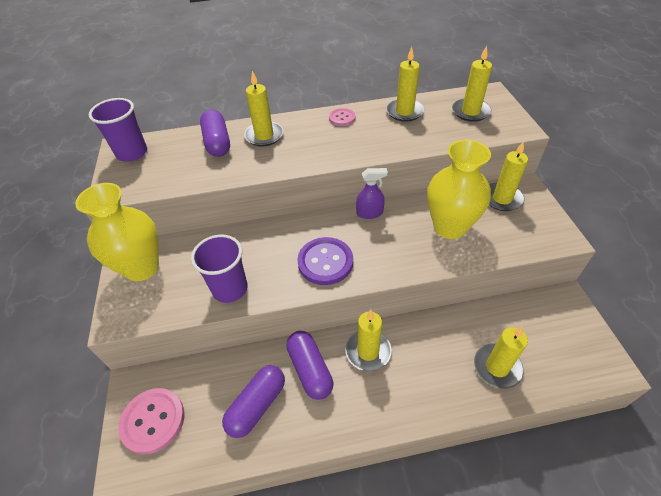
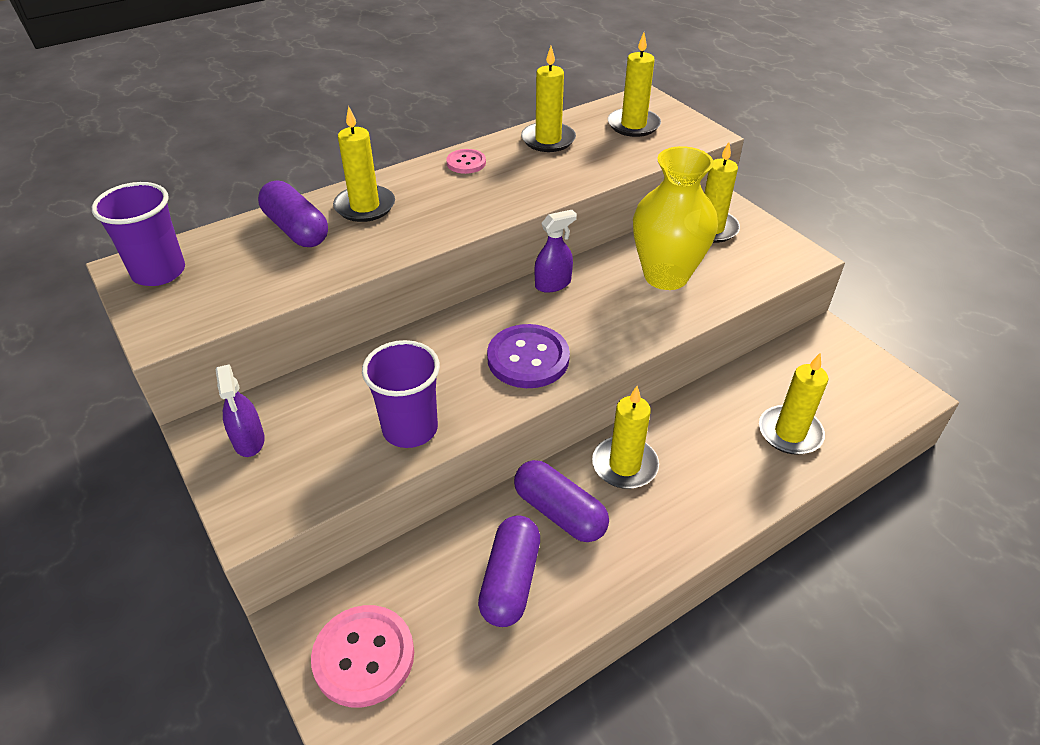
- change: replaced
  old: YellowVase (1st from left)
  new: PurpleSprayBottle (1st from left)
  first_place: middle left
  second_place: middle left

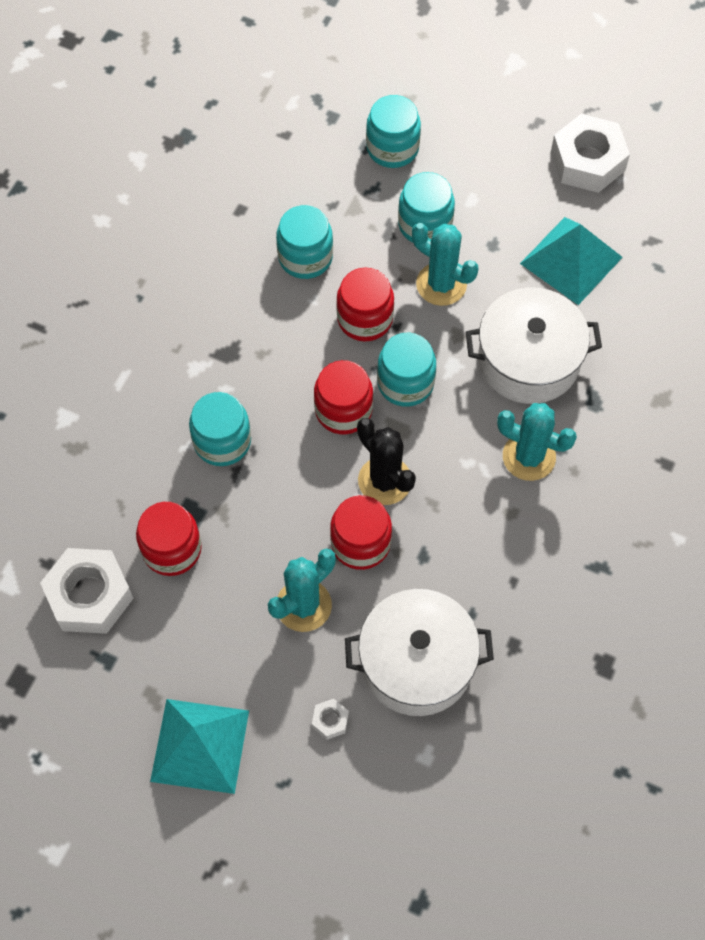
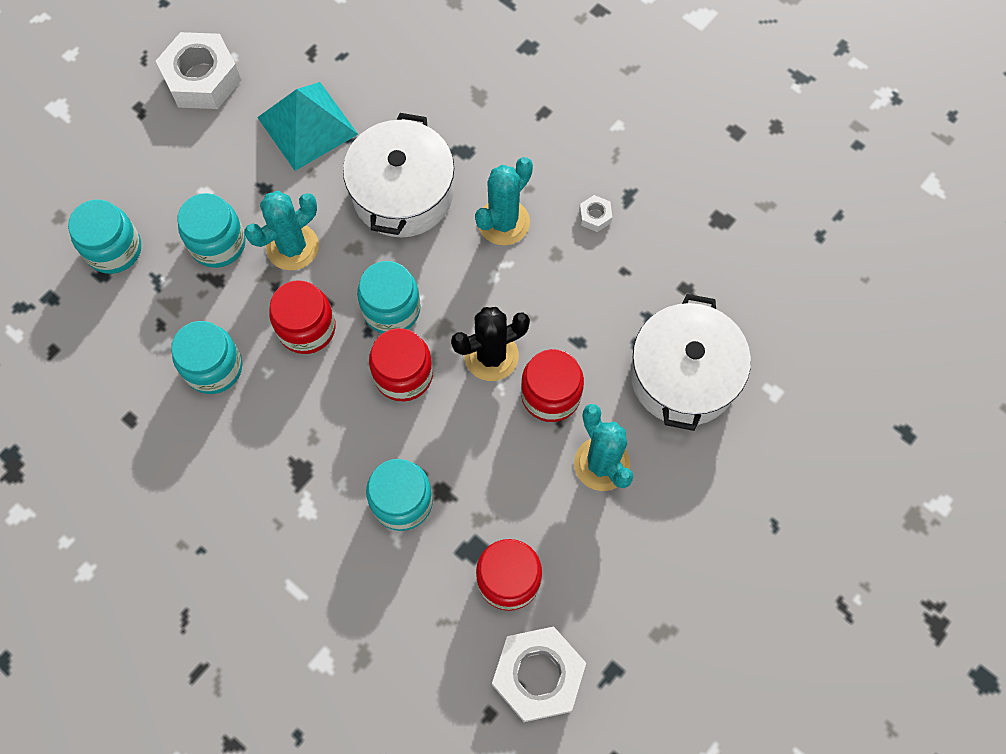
- change: removed
  old: TurquoisePyramid (1st from left)
  first_place: bottom left
- change: moved
  old: WhiteNut (2nd from left in the first image)
  new: WhiteNut (3rd from left)
  first_place: bottom centre
  second_place: top centre

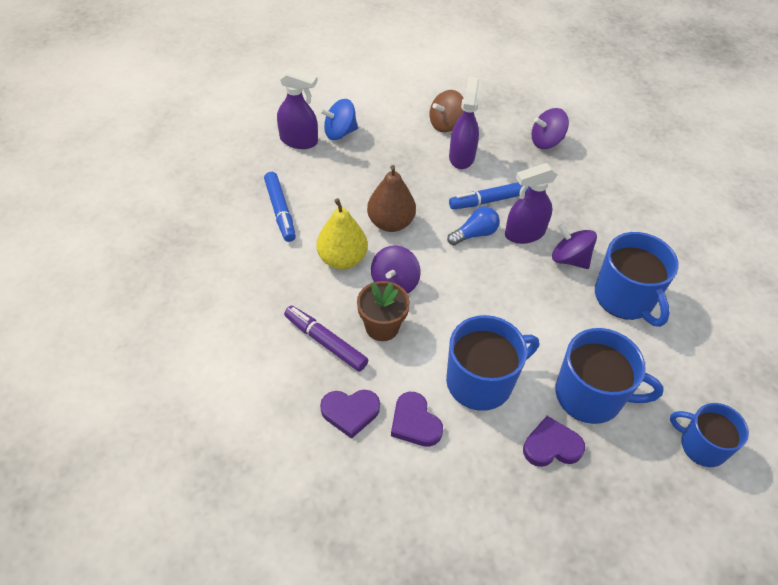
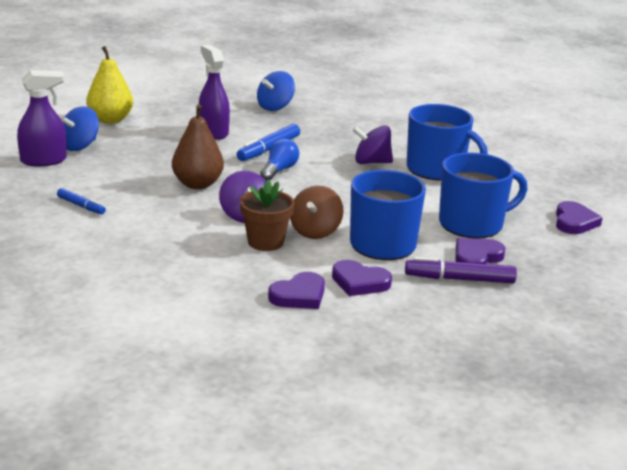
- change: removed
  old: PurpleSprayBottle (3rd from left)
  first_place: middle right
- change: moved
  old: PurpleMarker
  first_place: centre
  second_place: middle right
- change: moved
  old: YellowPear
  first_place: centre
  second_place: top left
- change: moved
  old: BrownSpinningTop
  first_place: top centre
  second_place: centre
- change: replaced
  old: BlueMug (4th from left)
  new: PurpleHeart (4th from left)
  first_place: bottom right
  second_place: middle right
- change: recoloured
  old: PurpleSpinningTop (2nd from left)
  new: BlueSpinningTop (2nd from left)
  first_place: top right
  second_place: top centre
- change: resized
  old: BlueMarker (1st from left)
  first_place: centre
  second_place: middle left
  factor: 0.61

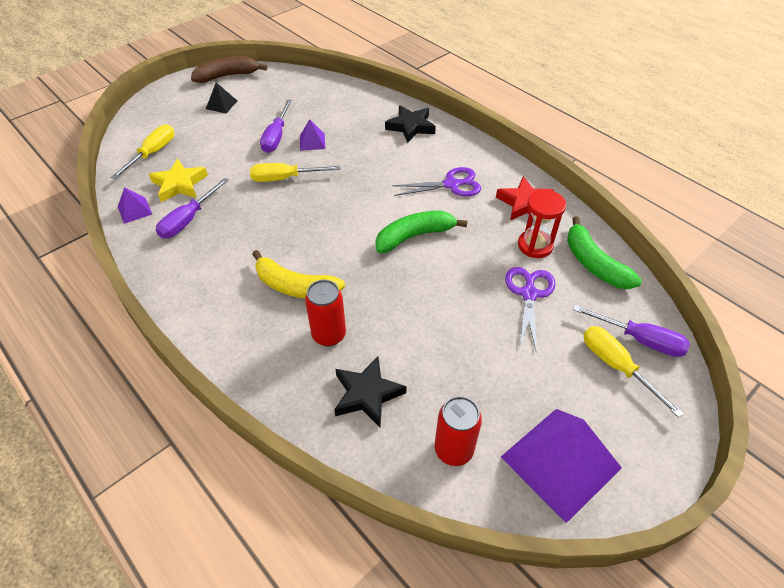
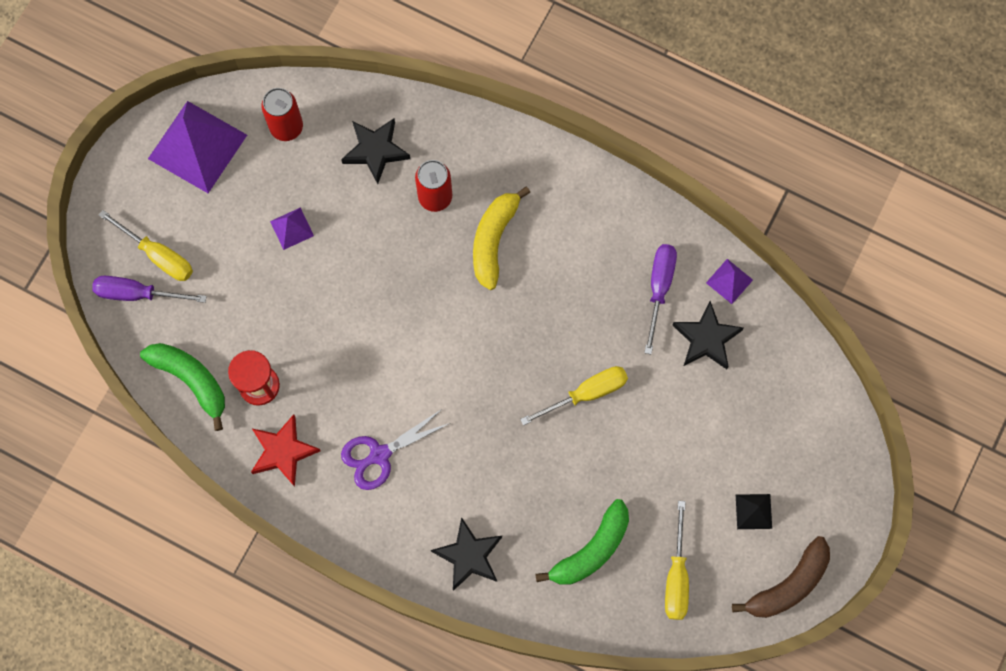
- change: removed
  old: PurpleScrewdriver (2nd from left)
  first_place: top centre
- change: removed
  old: PurpleScissors (2nd from left)
  first_place: middle right
- change: moved
  old: YellowScrewdriver (1st from left in the first image)
  new: YellowScrewdriver (3rd from left)
  first_place: top left
  second_place: bottom right
- change: moved
  old: PurplePyramid (2nd from left)
  first_place: top centre
  second_place: middle left
- change: moved
  old: GreenBanana (1st from left in the first image)
  new: GreenBanana (2nd from left)
  first_place: centre
  second_place: bottom centre
- change: recoloured
  old: YellowStar
  new: BlackStar (3rd from left)
  first_place: top left
  second_place: middle right
- change: turned
  old: YellowBanana
  first_place: centre
  second_place: centre
  degrees: -75

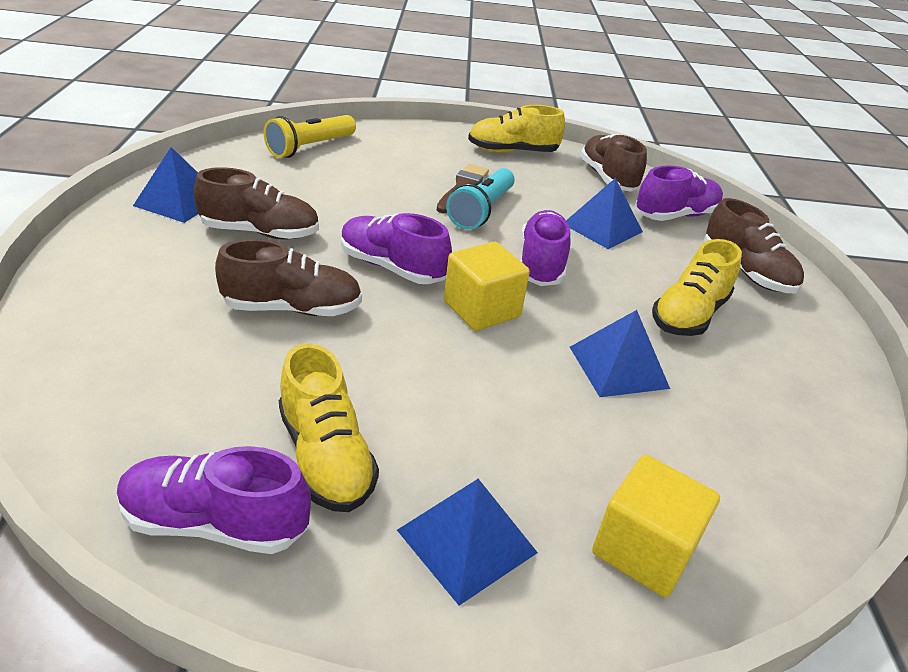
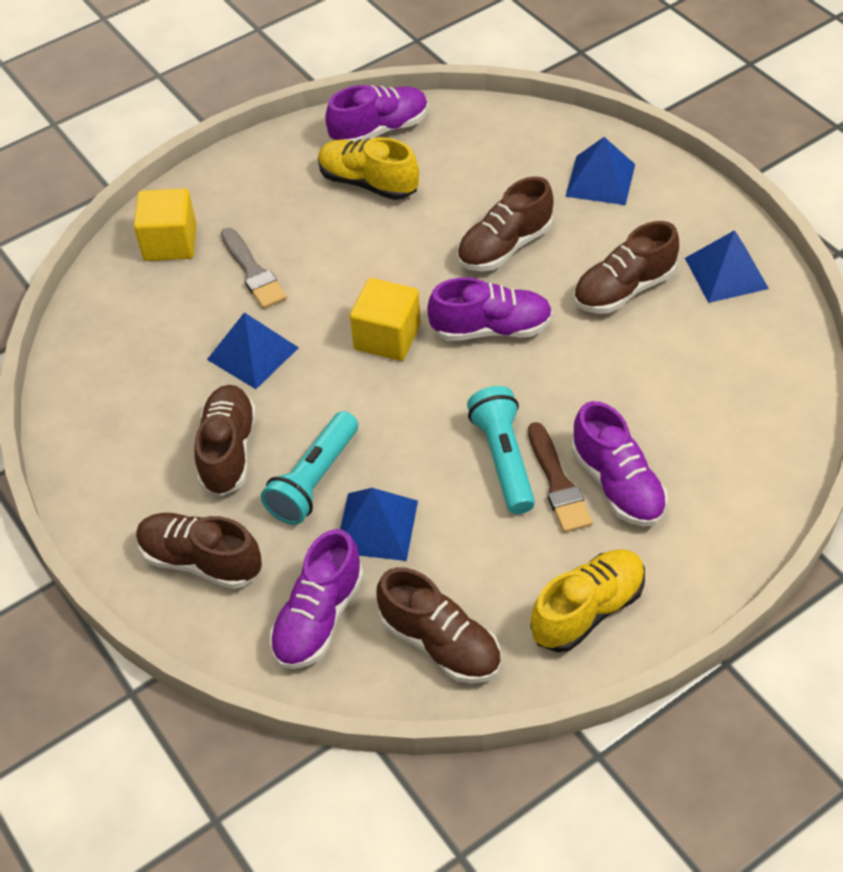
- change: removed
  old: YellowFlashlight
  first_place: top centre
- change: added
  new: GreyBrush
  second_place: top left
- change: added
  new: TurquoiseFlashlight (1st from left)
  second_place: centre
- change: moved
  old: BluePyramid (2nd from left in the first image)
  new: BluePyramid (3rd from left)
  first_place: bottom centre
  second_place: top right
- change: moved
  old: PurpleShoe (3rd from left in the first image)
  new: PurpleShoe (4th from left)
  first_place: centre
  second_place: middle right
- change: recoloured
  old: YellowShoe (3rd from left)
  new: BrownShoe (2nd from left)
  first_place: middle right
  second_place: middle left

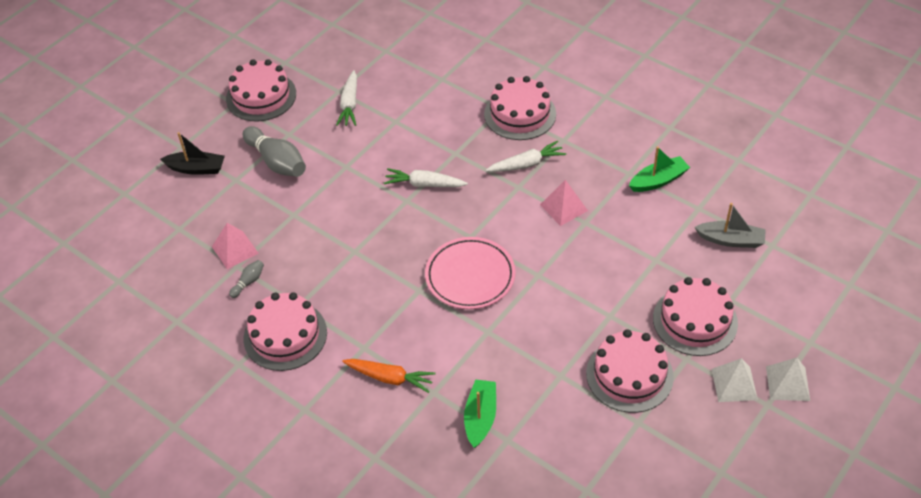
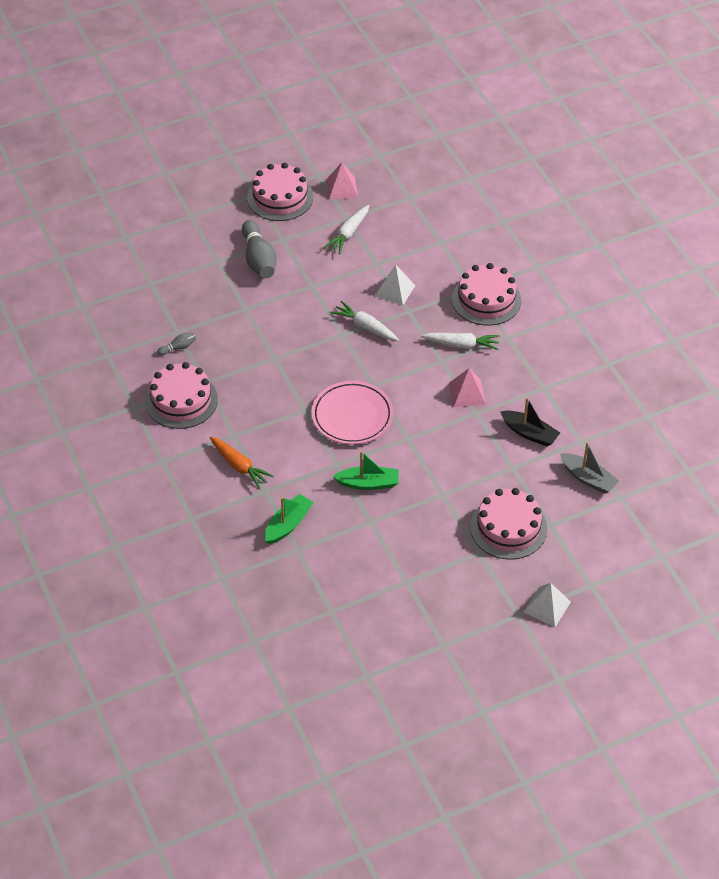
- change: removed
  old: PinkCake (4th from left)
  first_place: bottom right
- change: moved
  old: BlackBoat
  first_place: top left
  second_place: middle right
- change: moved
  old: PinkPyramid (1st from left)
  first_place: middle left
  second_place: top centre
- change: moved
  old: GreenBoat (2nd from left)
  first_place: middle right
  second_place: centre
- change: moved
  old: WhitePyramid (1st from left)
  first_place: bottom right
  second_place: top centre

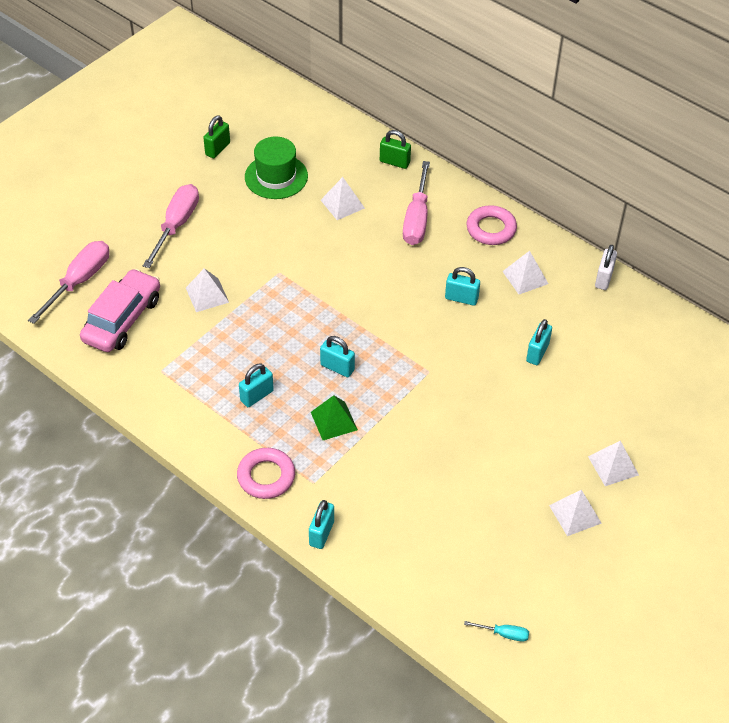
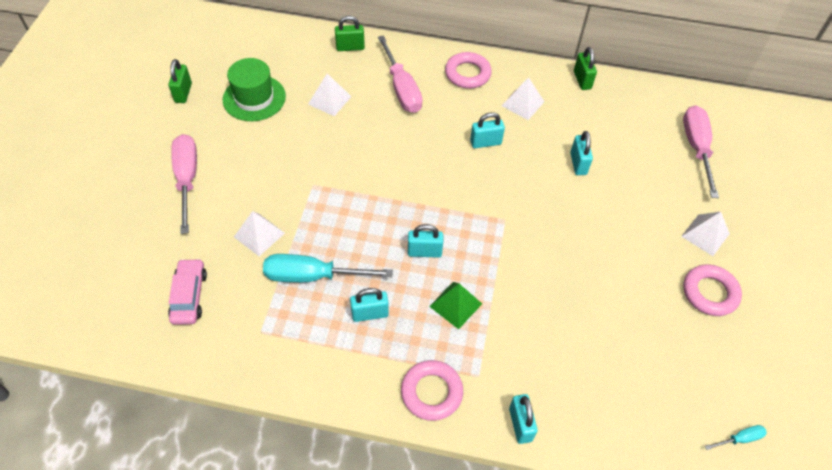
- change: added
  new: TurquoiseScrewdriver (1st from left)
  second_place: centre
- change: moved
  old: PinkScrewdriver (1st from left in the first image)
  new: PinkScrewdriver (3rd from left)
  first_place: middle left
  second_place: top right
- change: replaced
  old: WhitePyramid (4th from left)
  new: PinkRing (3rd from left)
  first_place: bottom right
  second_place: middle right
- change: recoloured
  old: WhitePadlock
  new: GreenPadlock (3rd from left)
  first_place: middle right
  second_place: top right
- change: turned
  old: TurquoisePadlock (1st from left)
  first_place: centre
  second_place: centre
  degrees: 60
- change: resized
  old: PinkCar
  first_place: middle left
  second_place: middle left
  factor: 0.65

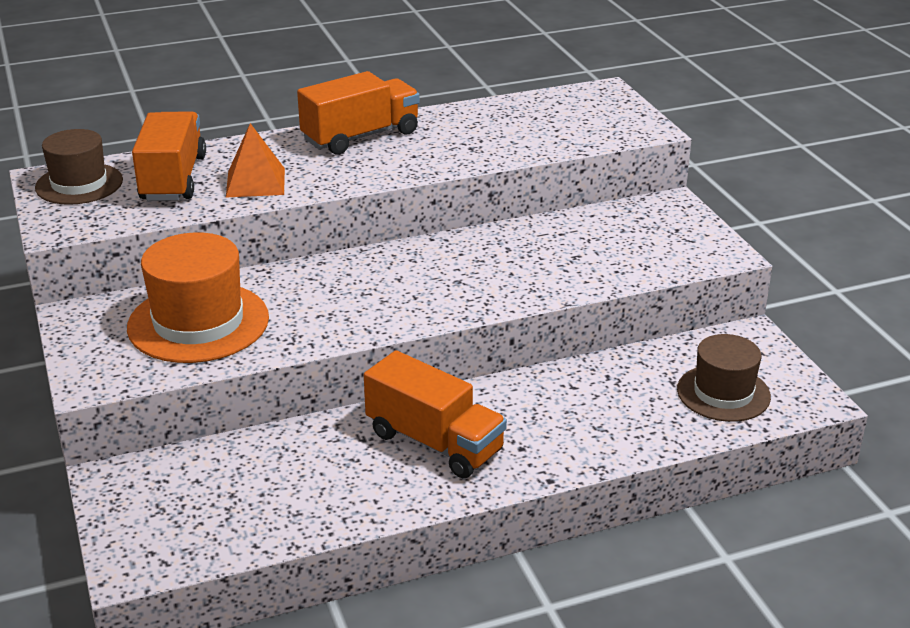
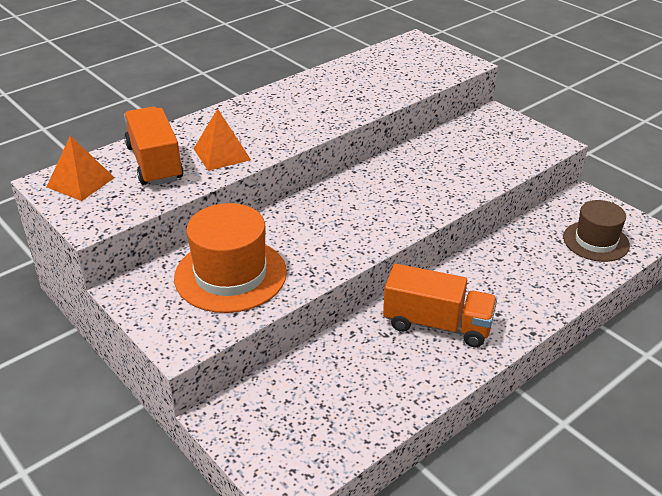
- change: removed
  old: OrangeTruck (2nd from left)
  first_place: top centre
- change: replaced
  old: BrownHat (1st from left)
  new: OrangePyramid (1st from left)
  first_place: top left
  second_place: middle left

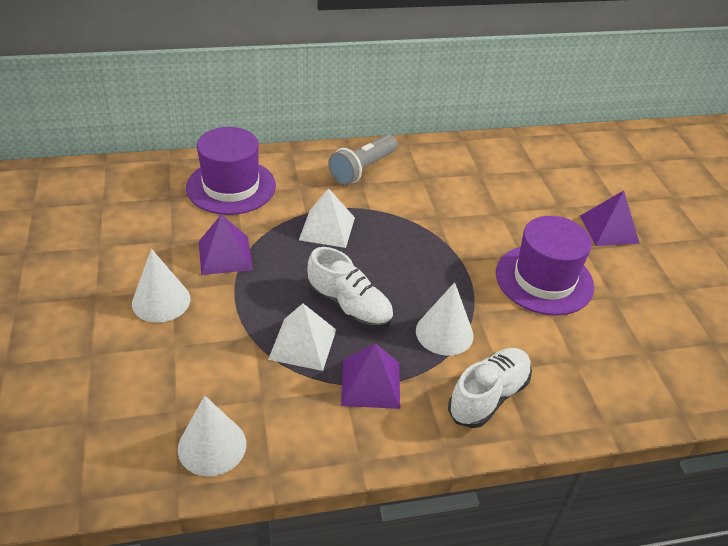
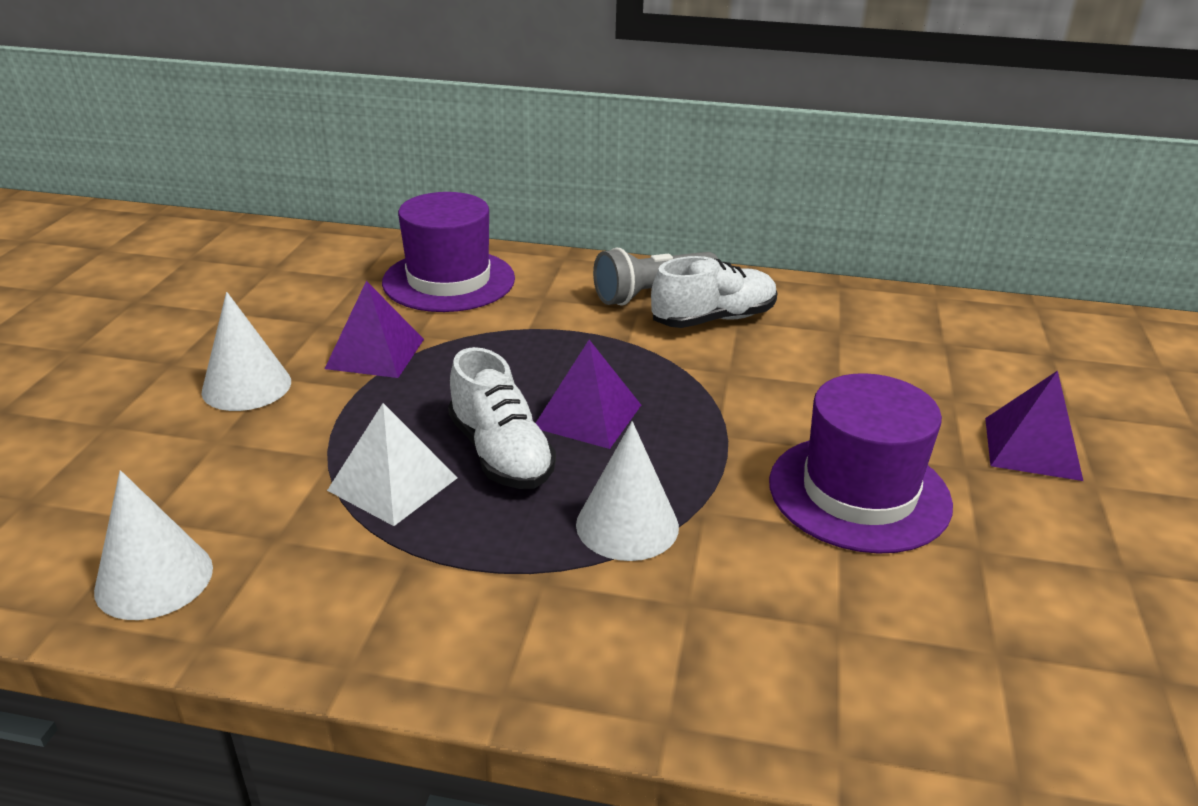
- change: removed
  old: WhitePyramid (2nd from left)
  first_place: centre
- change: moved
  old: PurplePyramid (2nd from left)
  first_place: bottom centre
  second_place: centre
- change: moved
  old: WhiteShoe (2nd from left)
  first_place: bottom right
  second_place: centre

